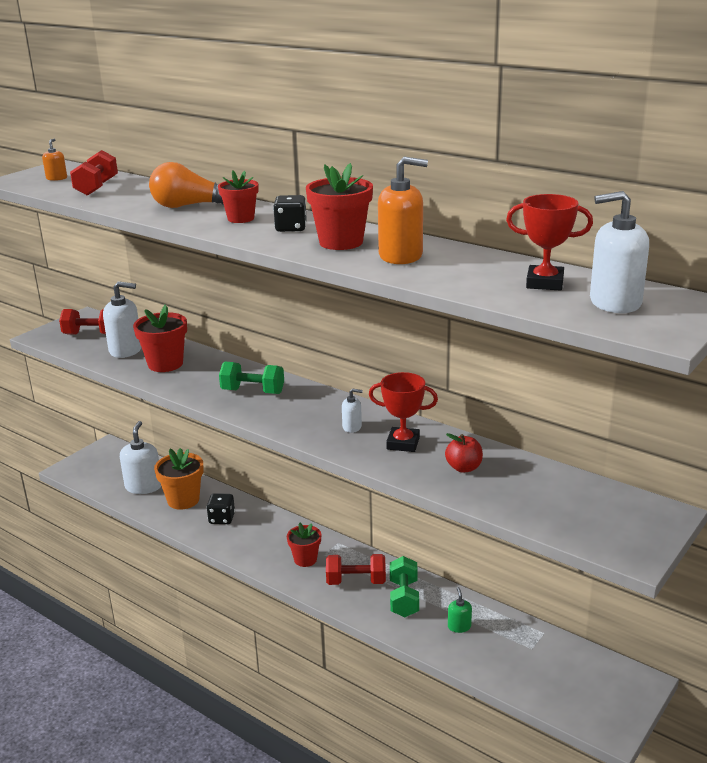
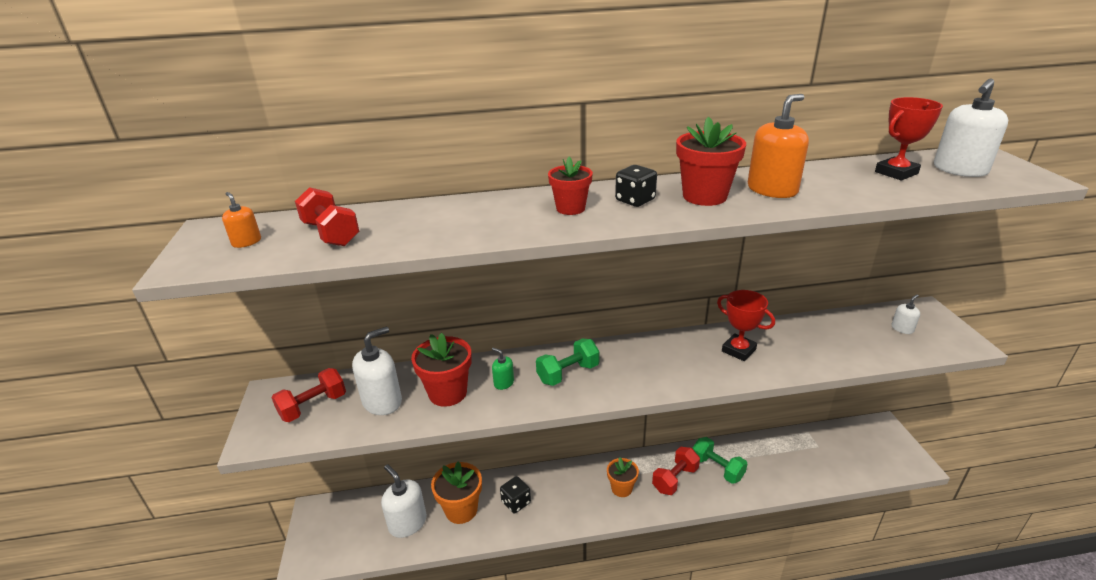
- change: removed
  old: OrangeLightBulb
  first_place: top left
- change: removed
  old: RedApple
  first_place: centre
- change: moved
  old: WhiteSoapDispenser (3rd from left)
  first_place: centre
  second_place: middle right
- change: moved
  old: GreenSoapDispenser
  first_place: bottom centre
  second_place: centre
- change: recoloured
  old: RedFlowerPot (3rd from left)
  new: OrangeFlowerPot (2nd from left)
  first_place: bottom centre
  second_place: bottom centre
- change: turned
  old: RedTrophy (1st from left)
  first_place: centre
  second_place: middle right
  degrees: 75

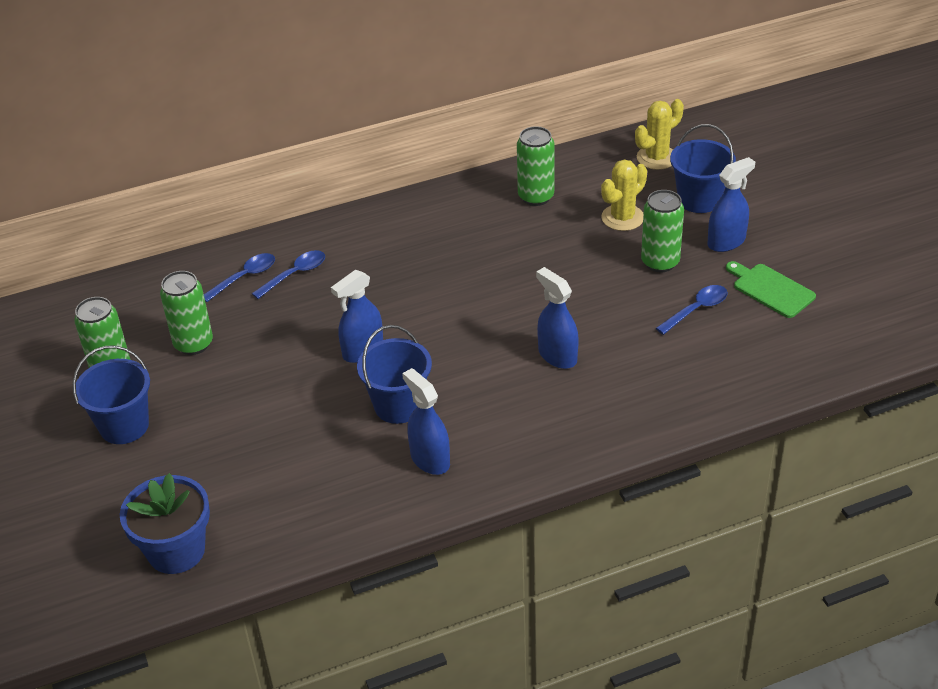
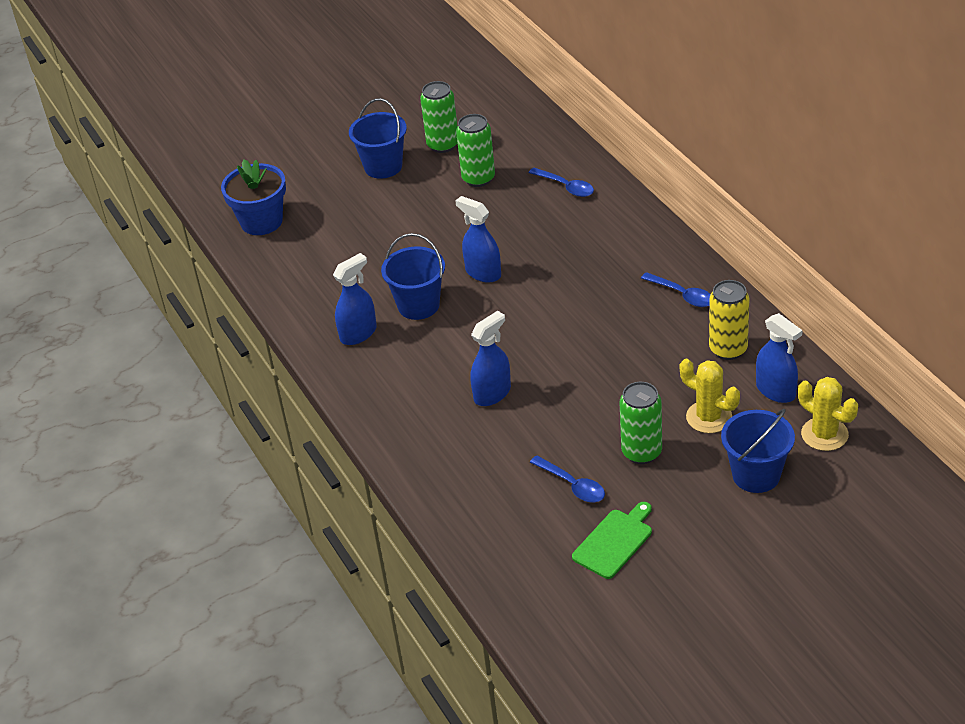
- change: moved
  old: BlueSpoon (2nd from left in the first image)
  new: BlueSpoon (3rd from left)
  first_place: middle left
  second_place: middle right
- change: moved
  old: BlueSprayBottle (4th from left)
  first_place: top right
  second_place: middle right
- change: recoloured
  old: GreenCan (3rd from left)
  new: YellowCan
  first_place: top centre
  second_place: middle right

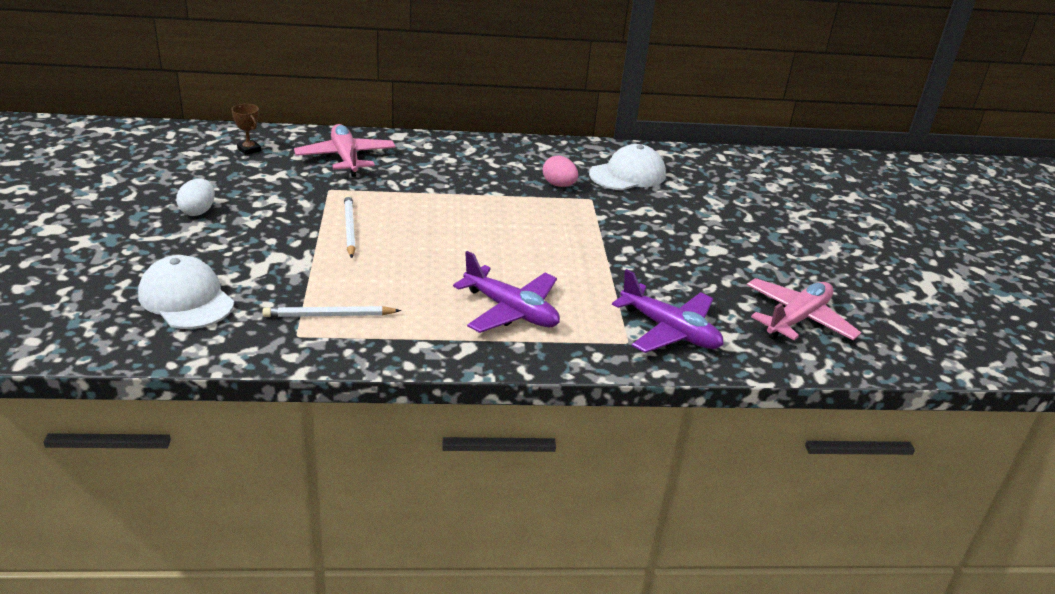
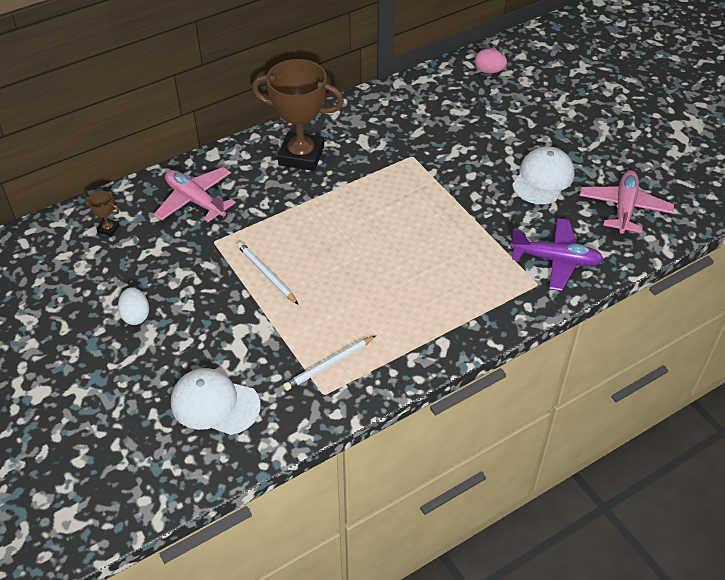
- change: removed
  old: PurplePlane (1st from left)
  first_place: centre
- change: added
  new: BrownTrophy (2nd from left)
  second_place: top centre
- change: moved
  old: PinkEgg
  first_place: top centre
  second_place: top right
- change: moved
  old: WhiteCap (2nd from left)
  first_place: top centre
  second_place: top right

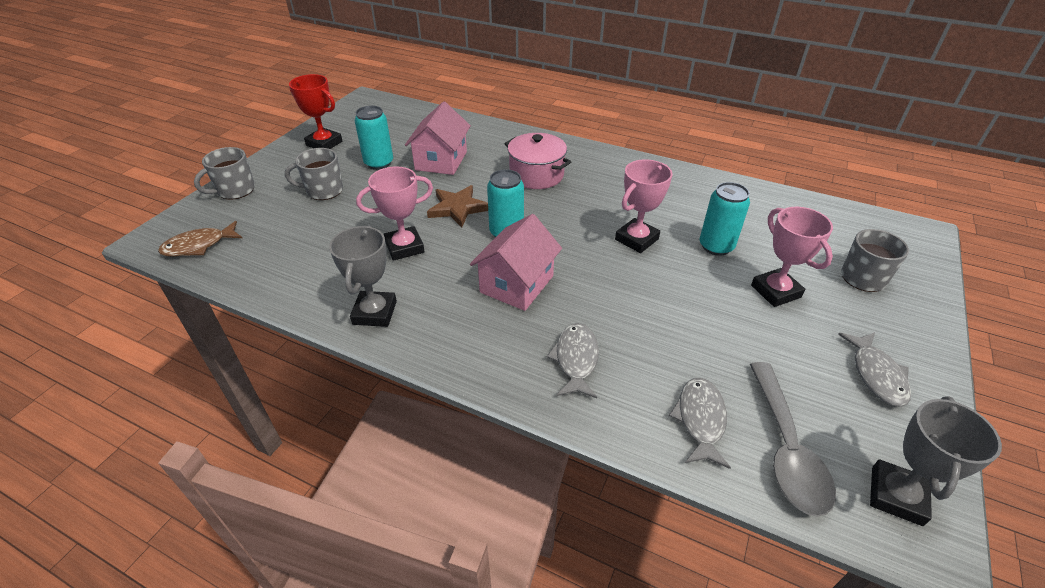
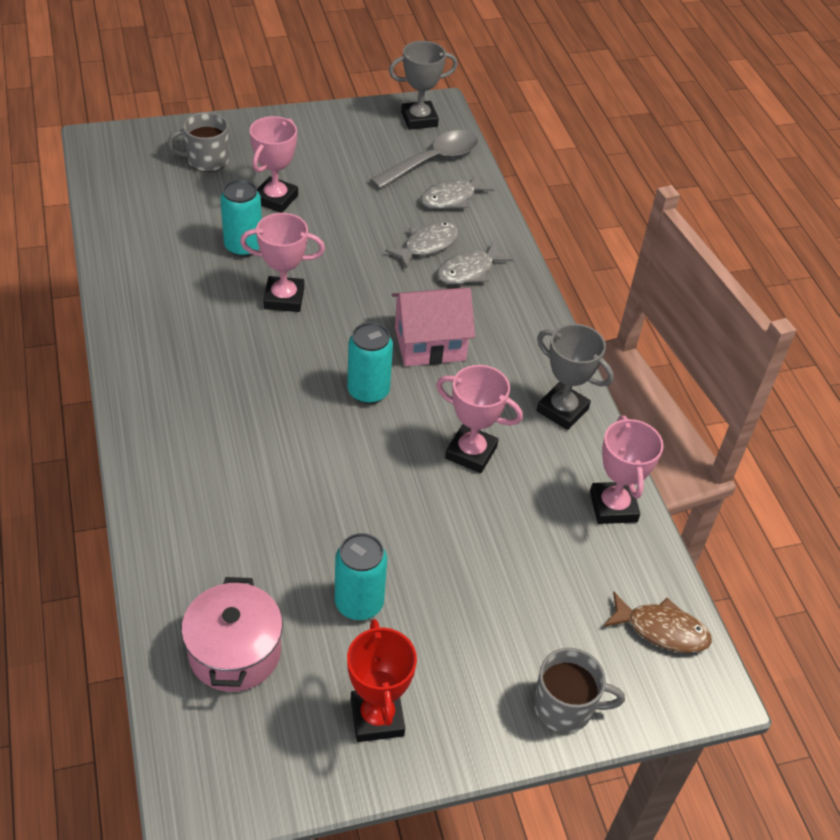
- change: removed
  old: GreyMug (2nd from left)
  first_place: top left
- change: removed
  old: PinkHouse (1st from left)
  first_place: top centre
- change: removed
  old: BrownStar
  first_place: centre
- change: added
  new: PinkTrophy (4th from left)
  second_place: middle right
- change: moved
  old: PinkPot
  first_place: top centre
  second_place: bottom left
- change: moved
  old: GreyFish (3rd from left in the first image)
  new: GreyFish (1st from left)
  first_place: middle right
  second_place: top centre
- change: turned
  old: GreyTrophy (1st from left in the first image)
  first_place: centre
  second_place: middle right
  degrees: 75

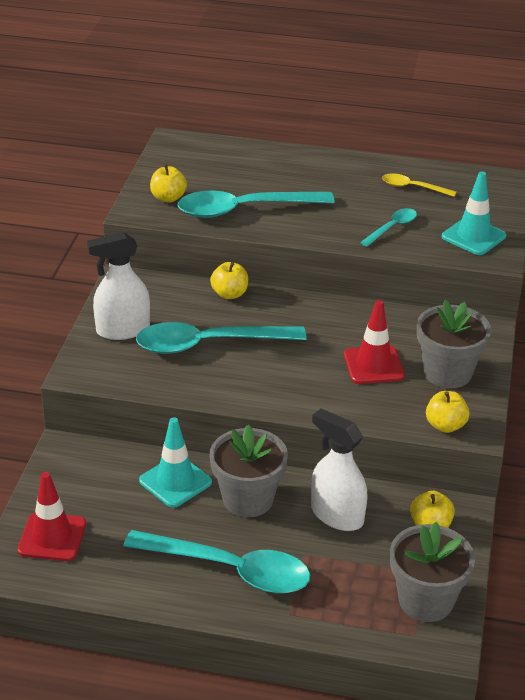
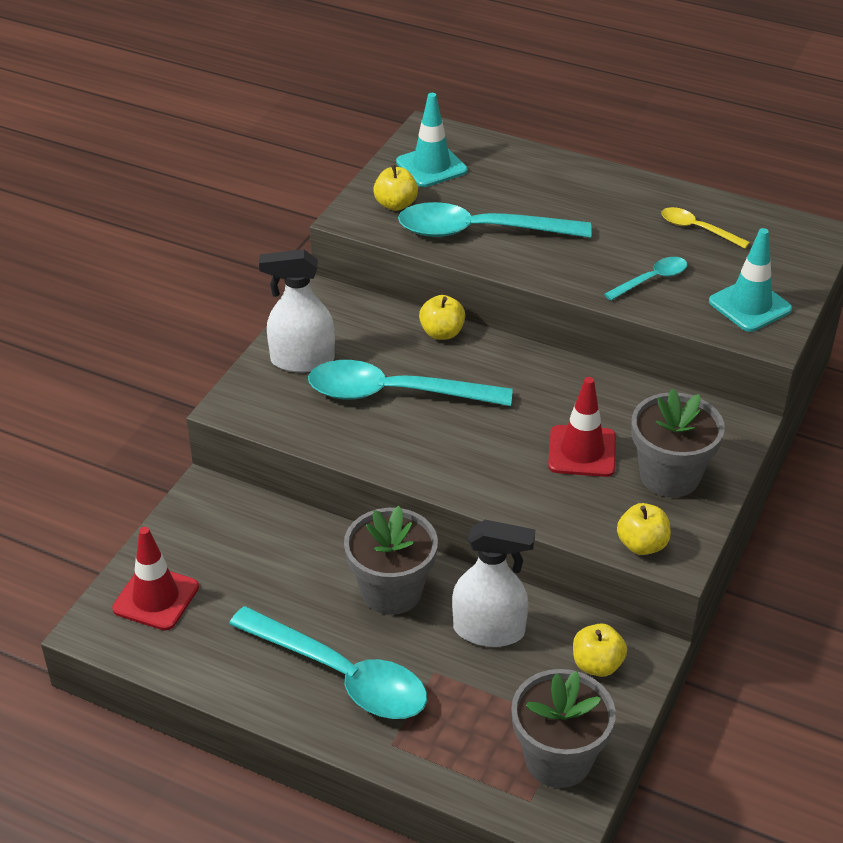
- change: moved
  old: TurquoiseTrafficCone (1st from left)
  first_place: centre
  second_place: top centre
- change: turned
  old: WhiteSprayBottle (2nd from left)
  first_place: bottom centre
  second_place: bottom centre
  degrees: 135

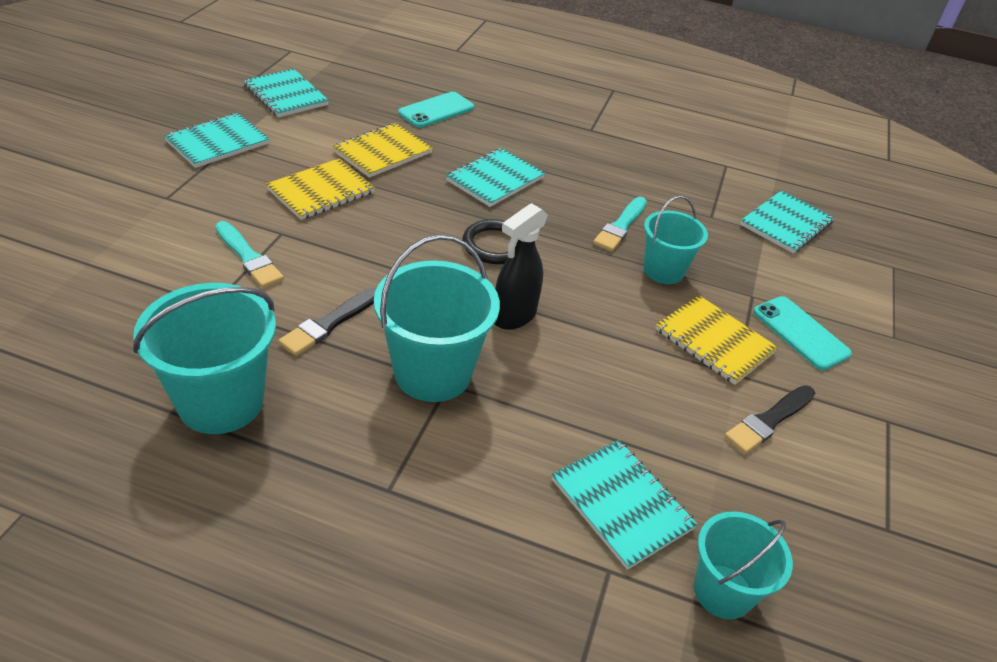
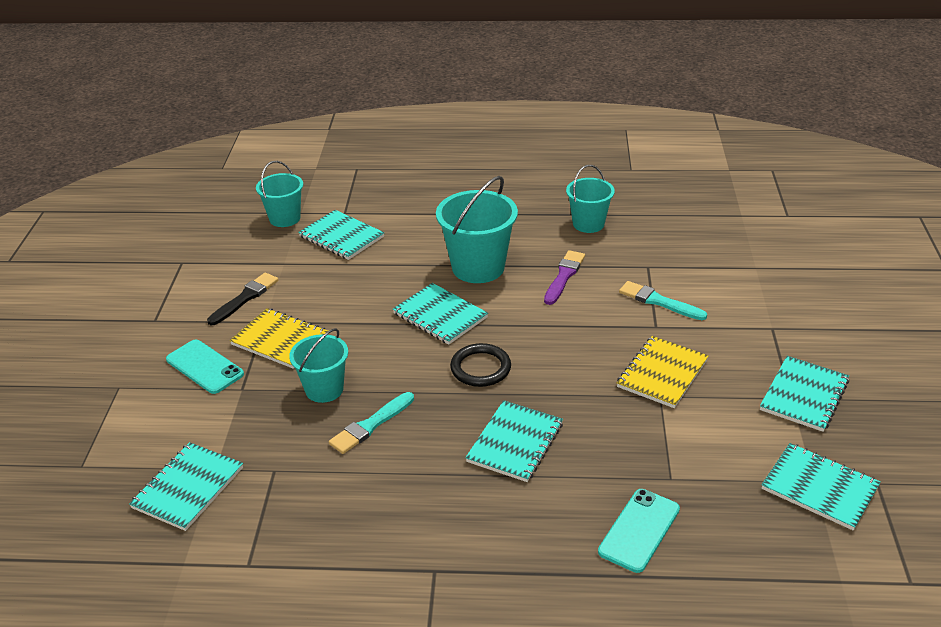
- change: removed
  old: YellowNotebook (2nd from left)
  first_place: top centre
- change: replaced
  old: BlackSprayBottle
  new: TurquoiseNotebook (3rd from left)
  first_place: centre
  second_place: centre
- change: recoloured
  old: BlackBrush (1st from left)
  new: PurpleBrush
  first_place: middle left
  second_place: centre
- change: turned
  old: TurquoiseBrush (2nd from left in the first image)
  first_place: centre
  second_place: bottom centre
  degrees: -150
- change: resized
  old: TurquoiseBucket (1st from left in the first image)
  first_place: middle left
  second_place: top centre
  factor: 0.63

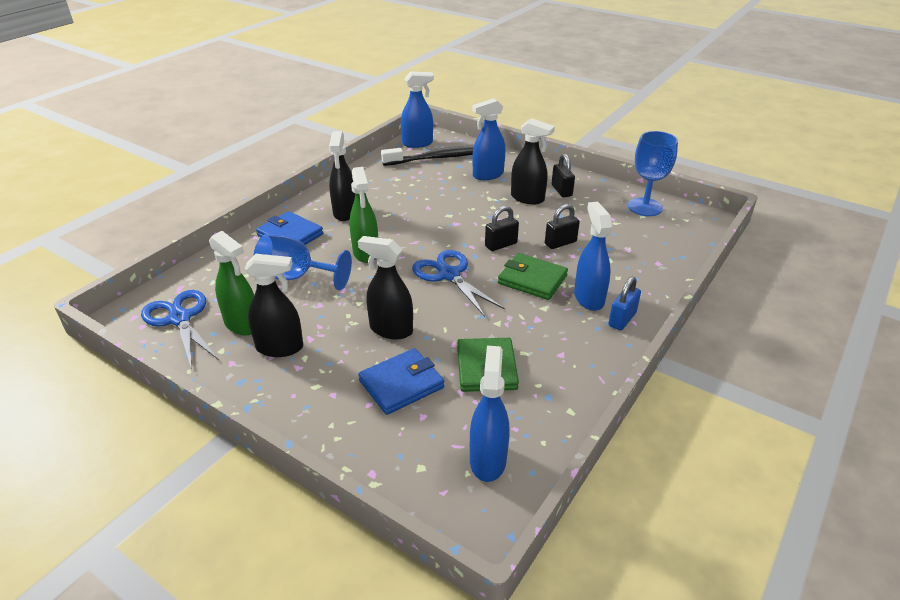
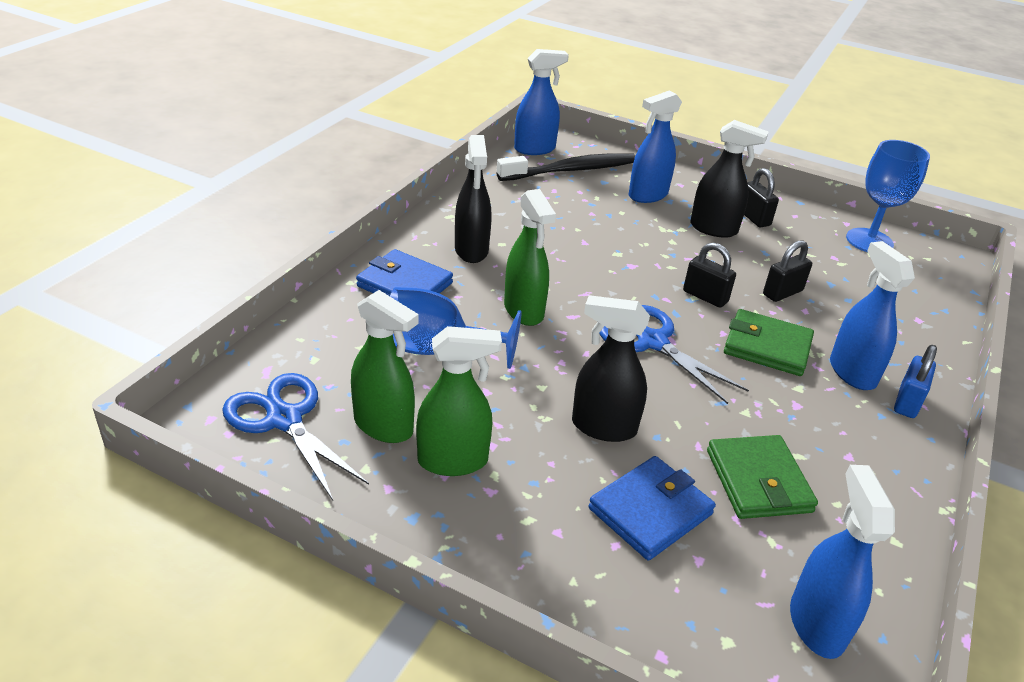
- change: recoloured
  old: BlackSprayBottle (1st from left)
  new: GreenSprayBottle (2nd from left)
  first_place: middle left
  second_place: centre
- change: turned
  old: BlackPadlock (1st from left)
  first_place: centre
  second_place: middle right
  degrees: 75

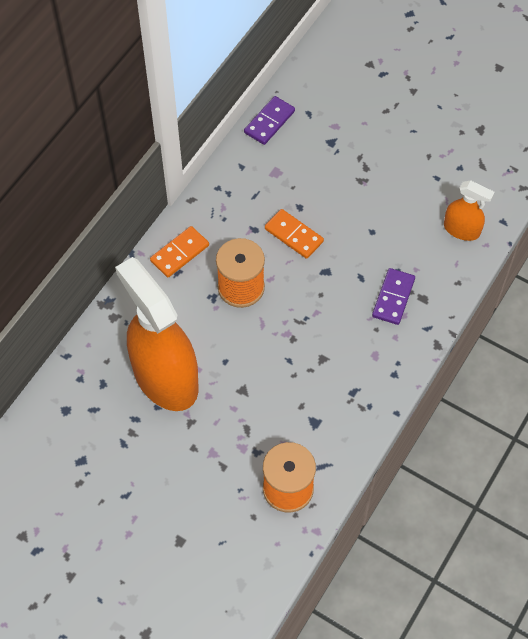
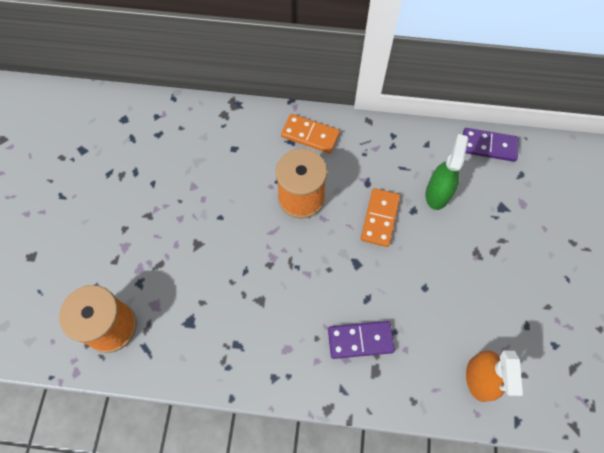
- change: removed
  old: OrangeSprayBottle (1st from left)
  first_place: middle left
- change: added
  new: GreenSprayBottle
  second_place: middle right

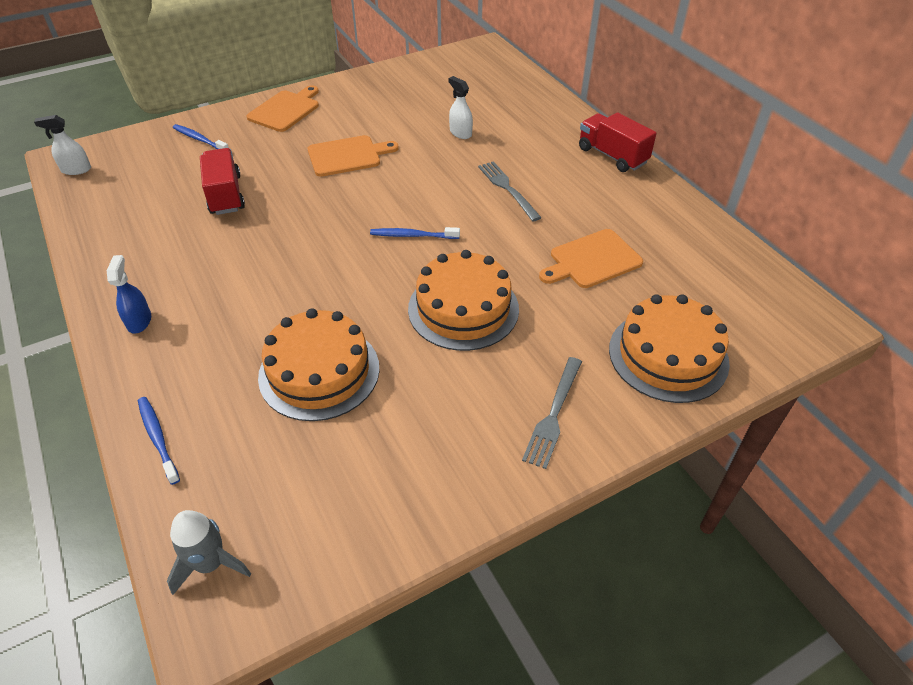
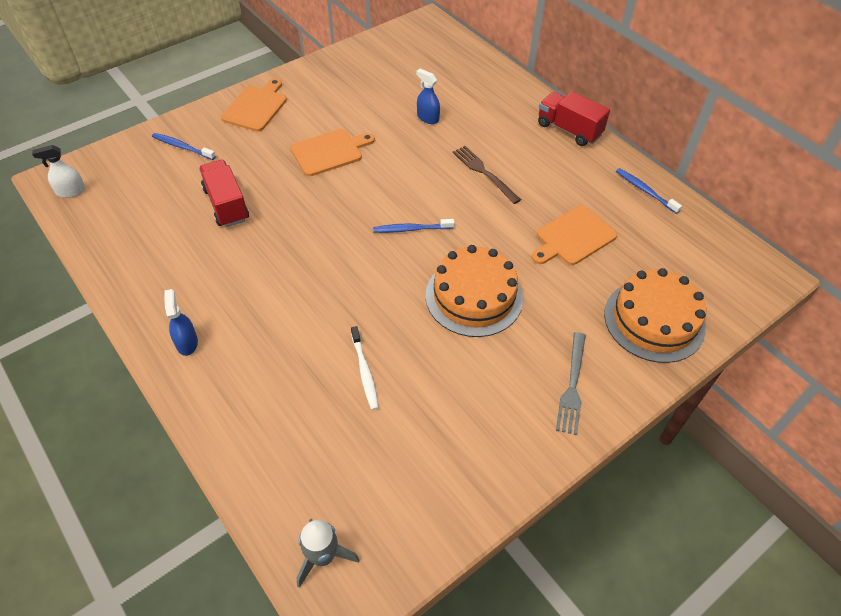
- change: moved
  old: BlueToothbrush (1st from left in the first image)
  new: BlueToothbrush (3rd from left)
  first_place: middle left
  second_place: top right
- change: replaced
  old: OrangeCake (1st from left)
  new: WhiteToothbrush
  first_place: centre
  second_place: centre
- change: recoloured
  old: WhiteSprayBottle (2nd from left)
  new: BlueSprayBottle (2nd from left)
  first_place: top centre
  second_place: top centre
- change: recoloured
  old: GreyFork (1st from left)
  new: BrownFork
  first_place: top centre
  second_place: top centre

